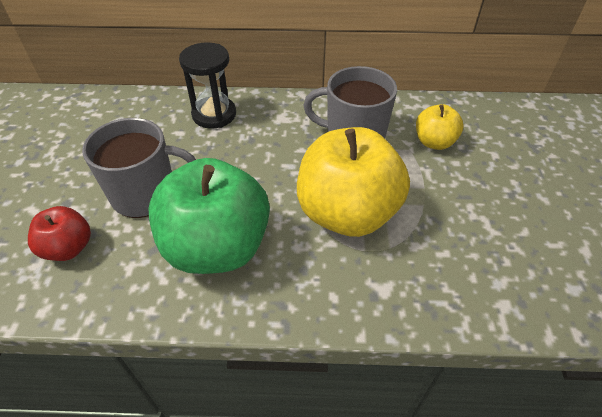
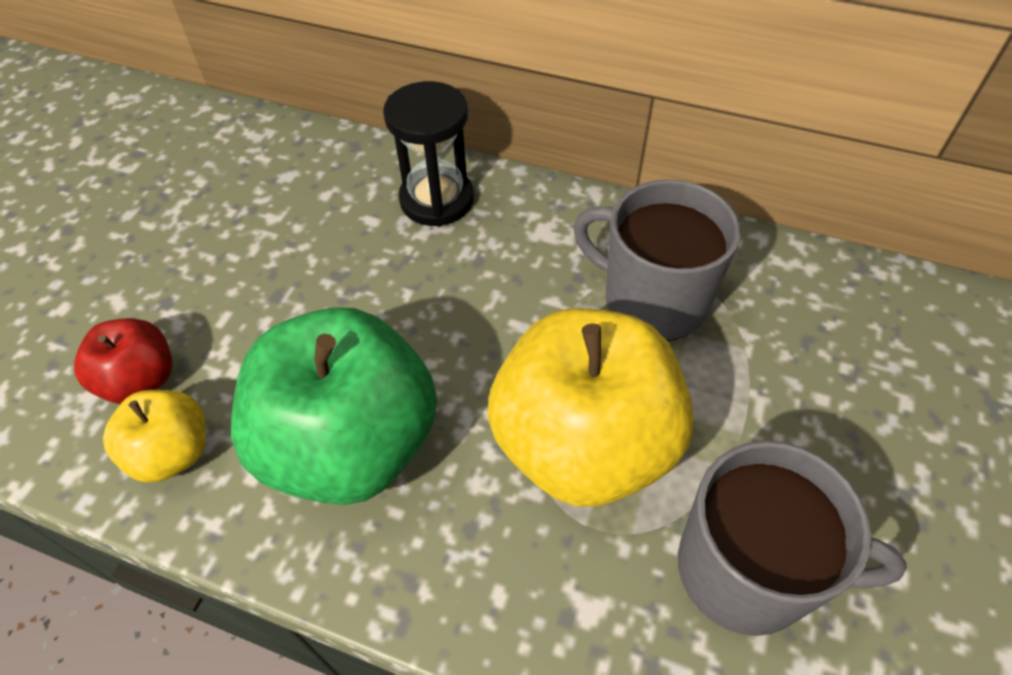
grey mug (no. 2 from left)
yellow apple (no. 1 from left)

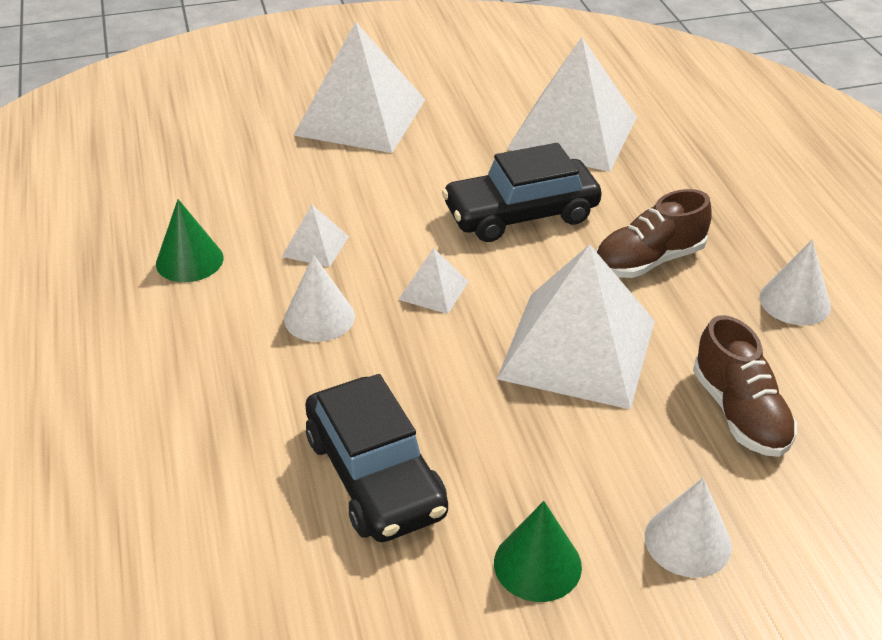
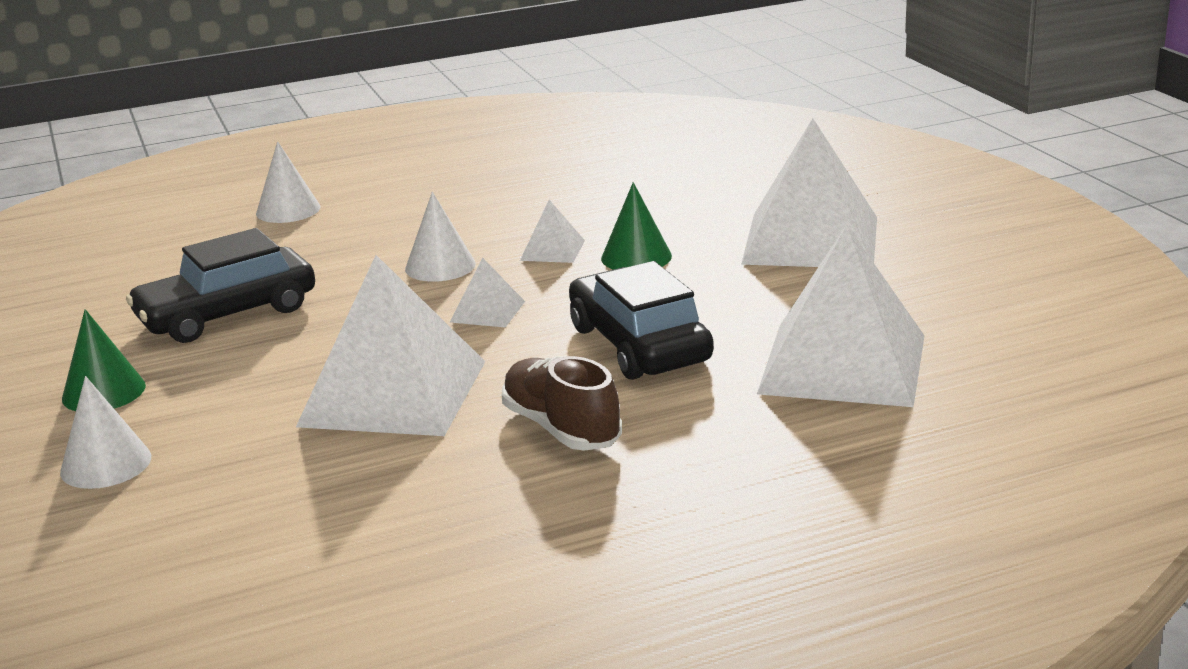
green cone (no. 2 from left)
brown shoe (no. 2 from left in the first image)
white cone (no. 2 from left)

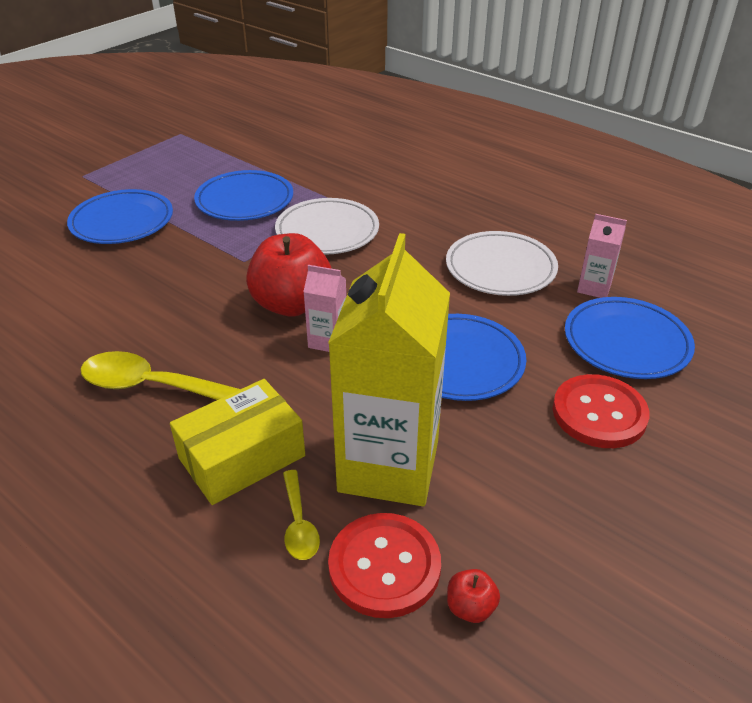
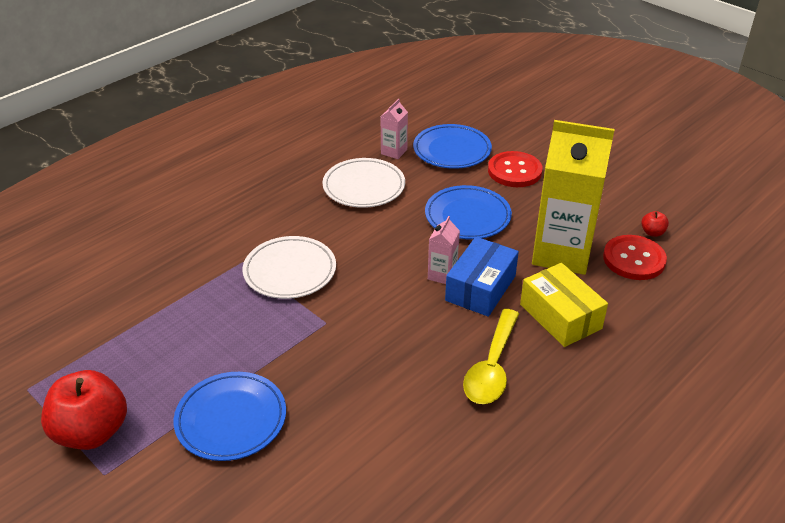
blue plate (no. 2 from left in the first image)
red apple (no. 1 from left)
yellow spoon (no. 2 from left in the first image)
blue box

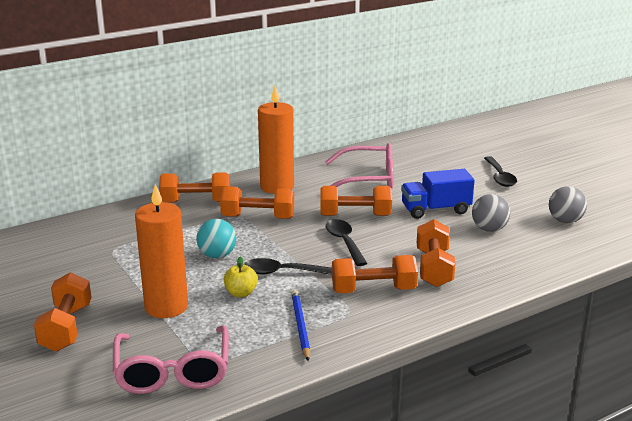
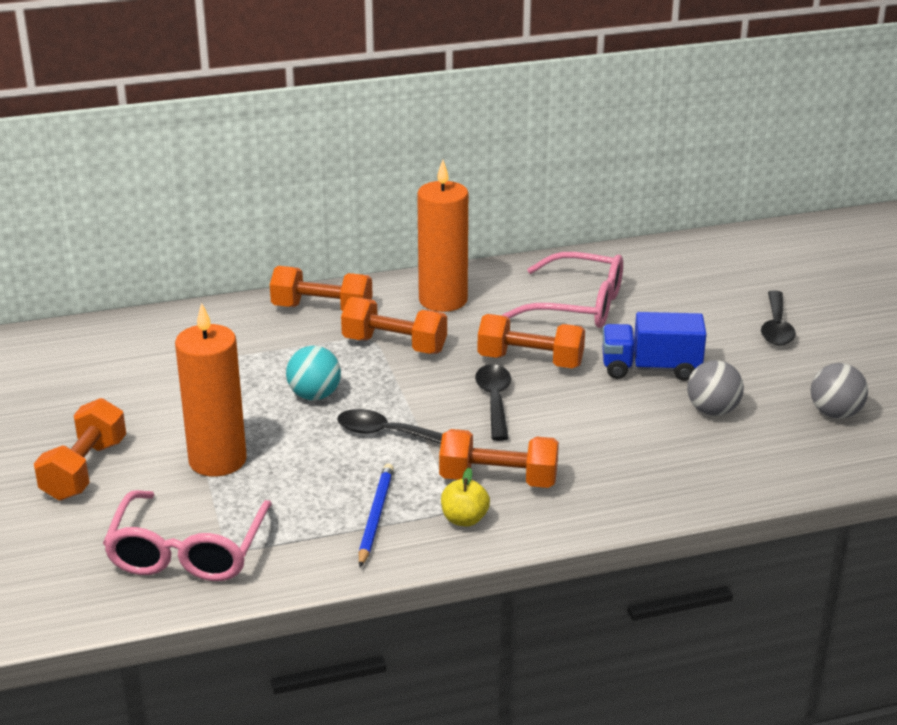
yellow apple
orange dumbbell (no. 6 from left in the first image)

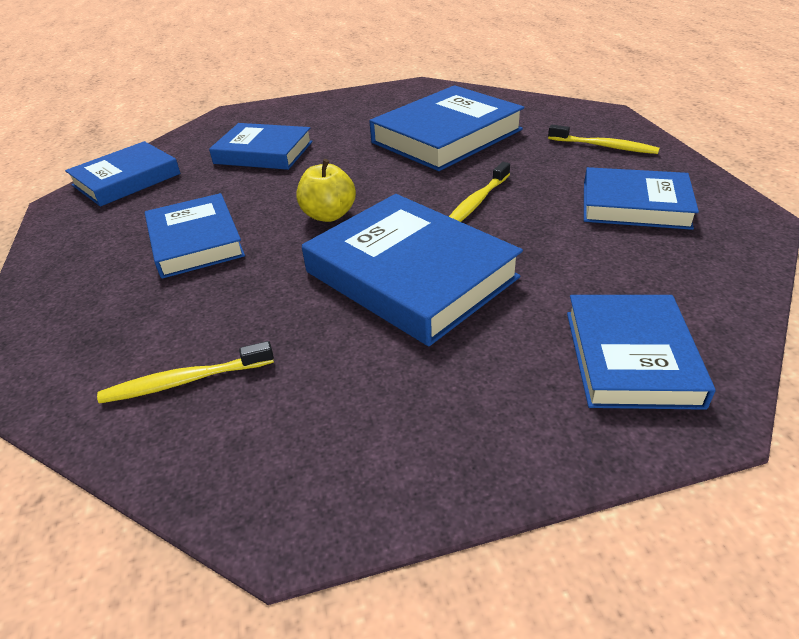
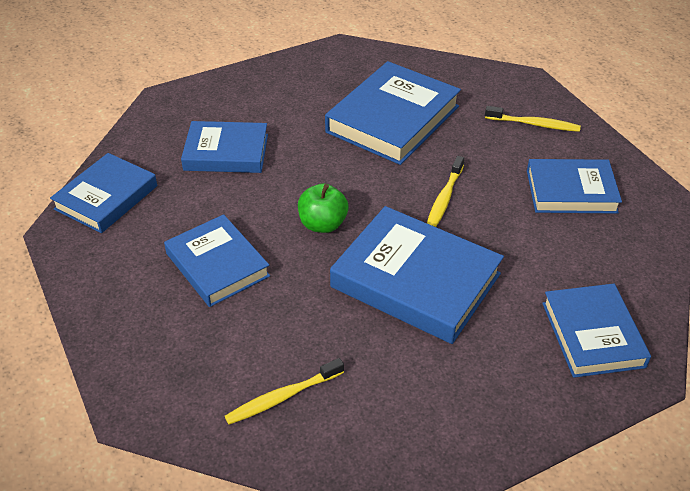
green apple

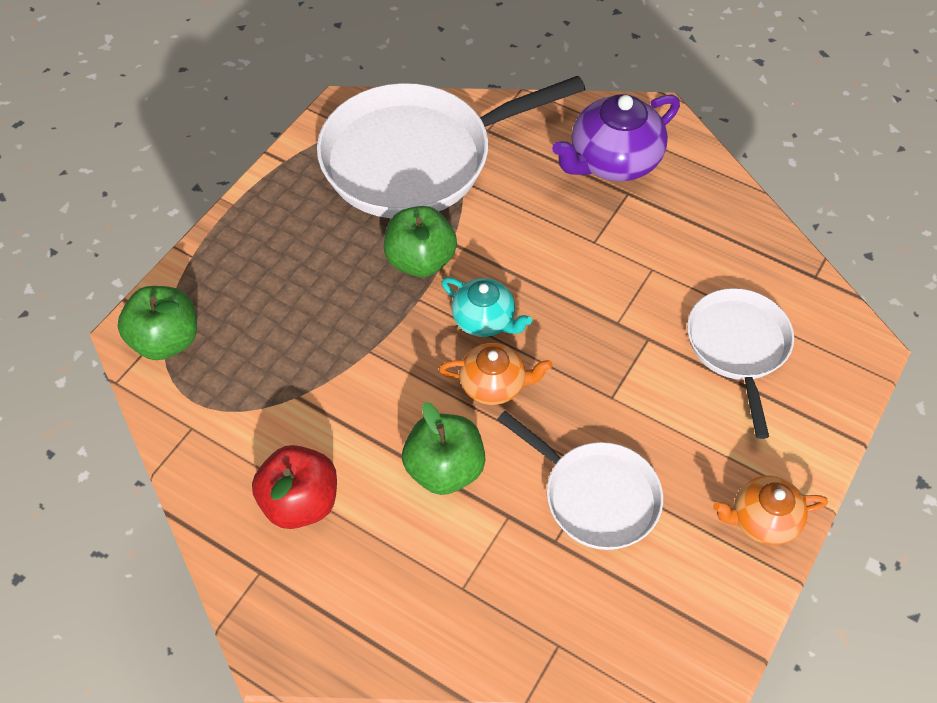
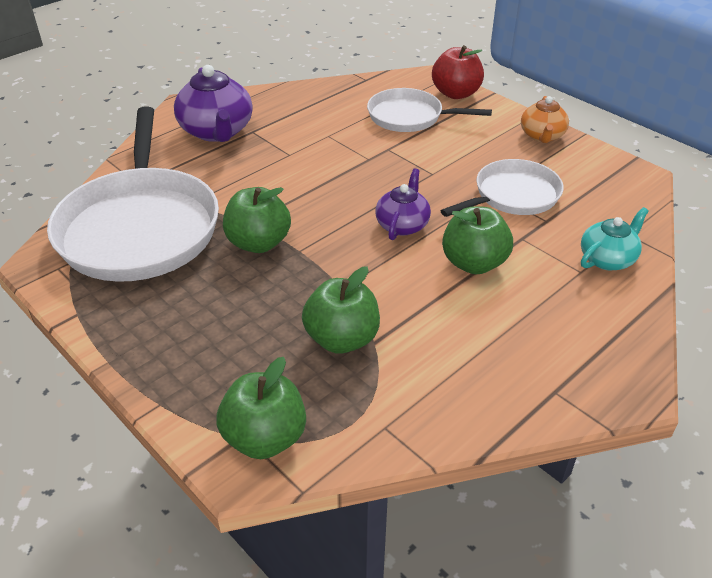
red apple
purple teapot (no. 2 from left)
turquoise teapot
green apple (no. 3 from left)

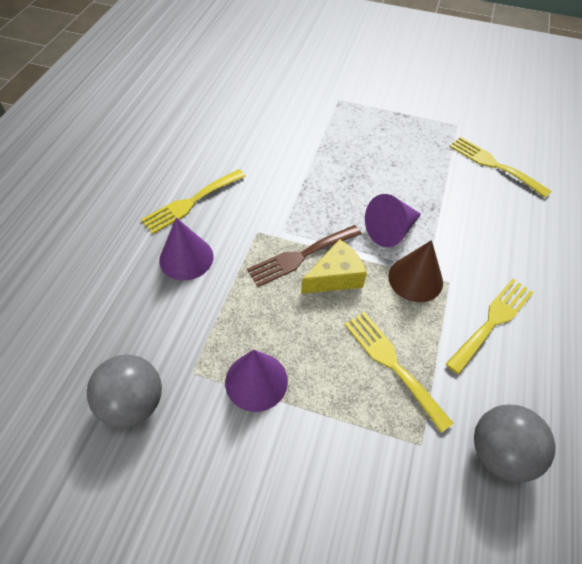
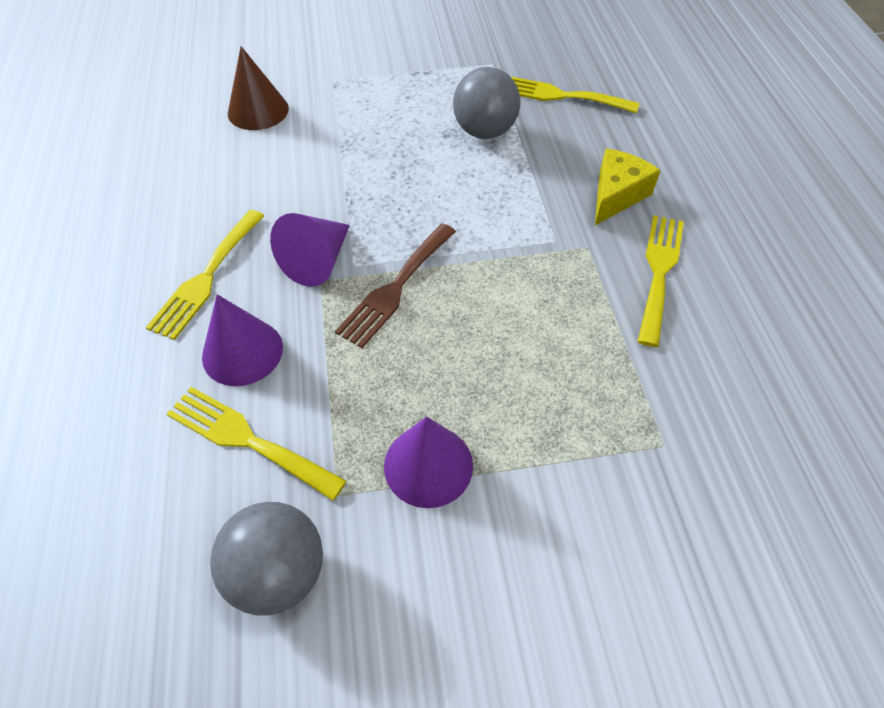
yellow cheese
yellow fork (no. 2 from left)
purple cone (no. 2 from left)
brown cone
grey ball (no. 2 from left)

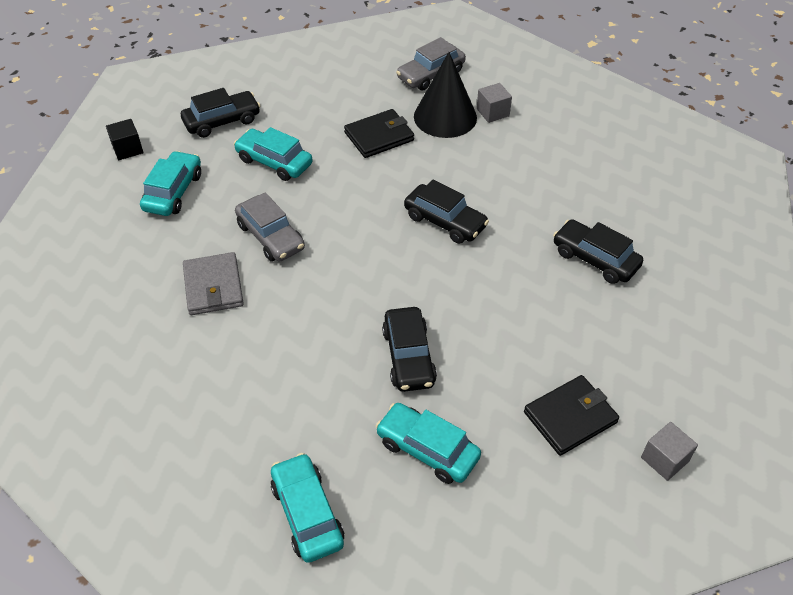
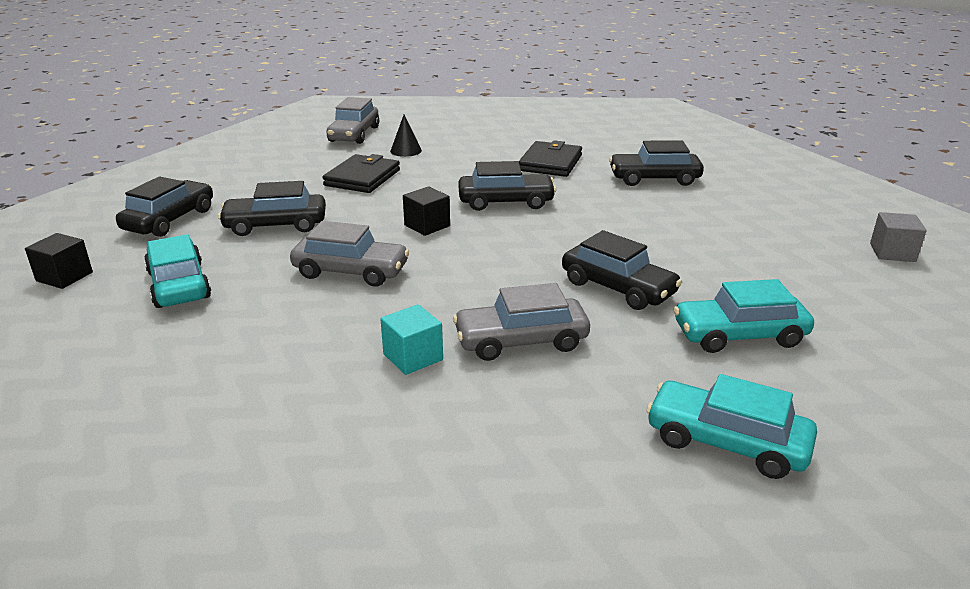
grey wallet
black car (no. 2 from left)
black cone
grey cube (no. 1 from left in the first image)
black wallet (no. 2 from left)
turquoise cube
black cube (no. 2 from left)
grey car (no. 3 from left)

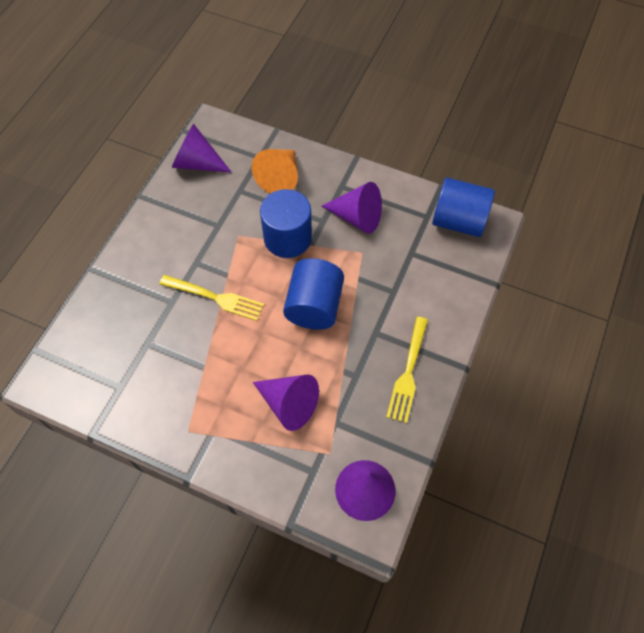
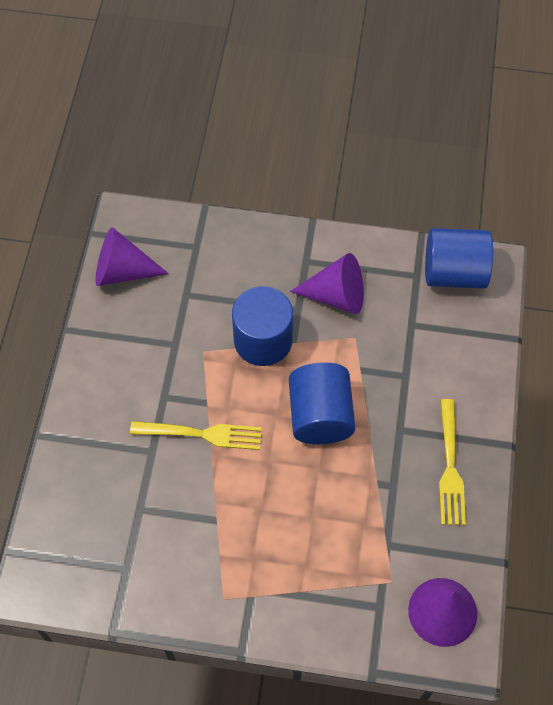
orange cone
purple cone (no. 2 from left in the first image)

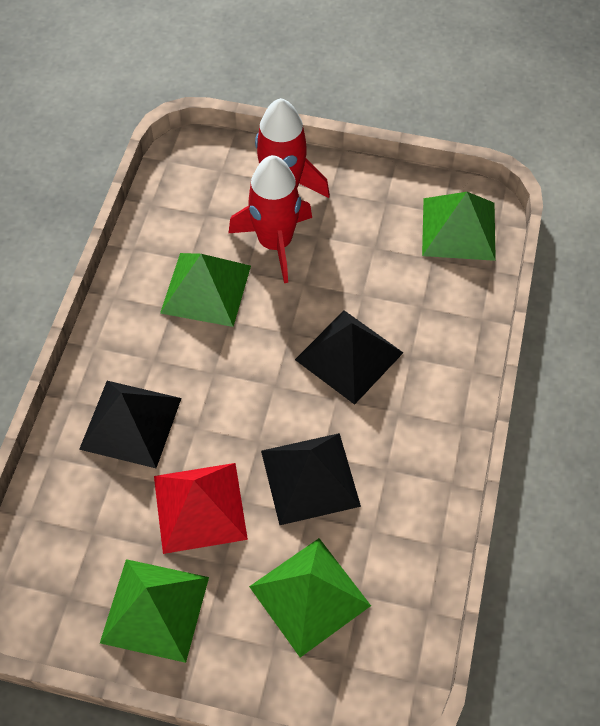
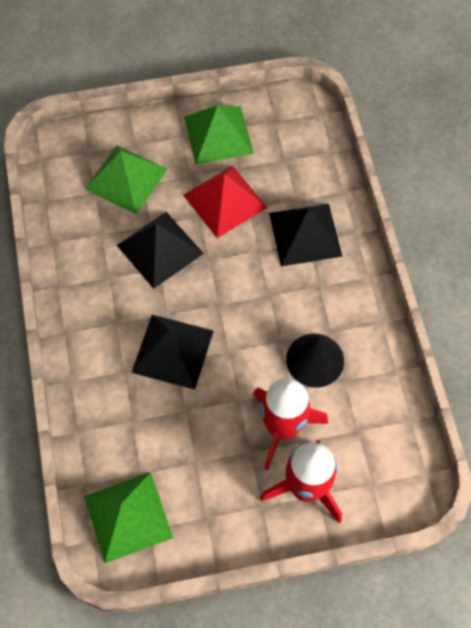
black cone

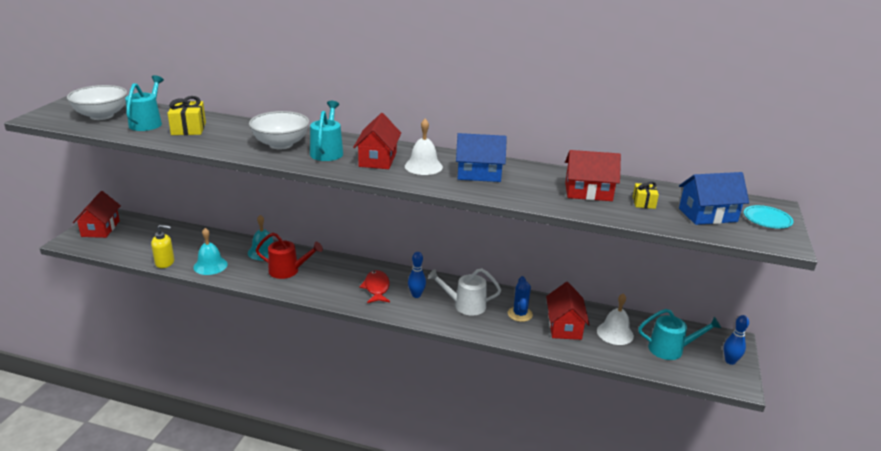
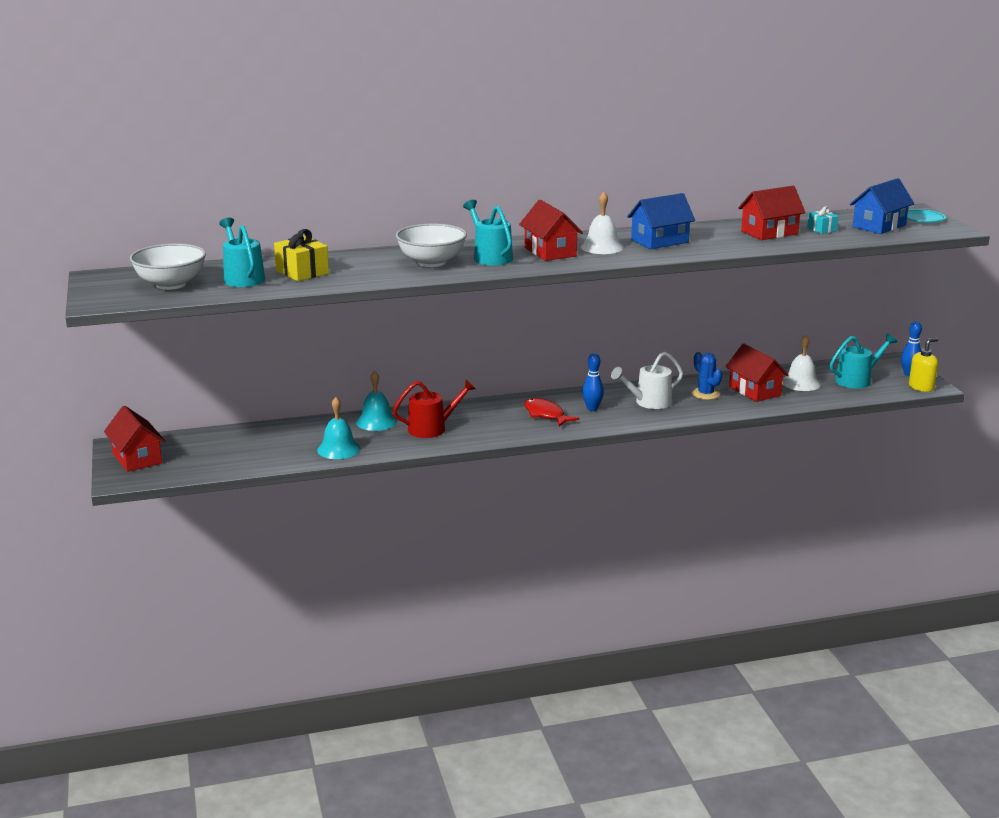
yellow soap dispenser
turquoise gift

